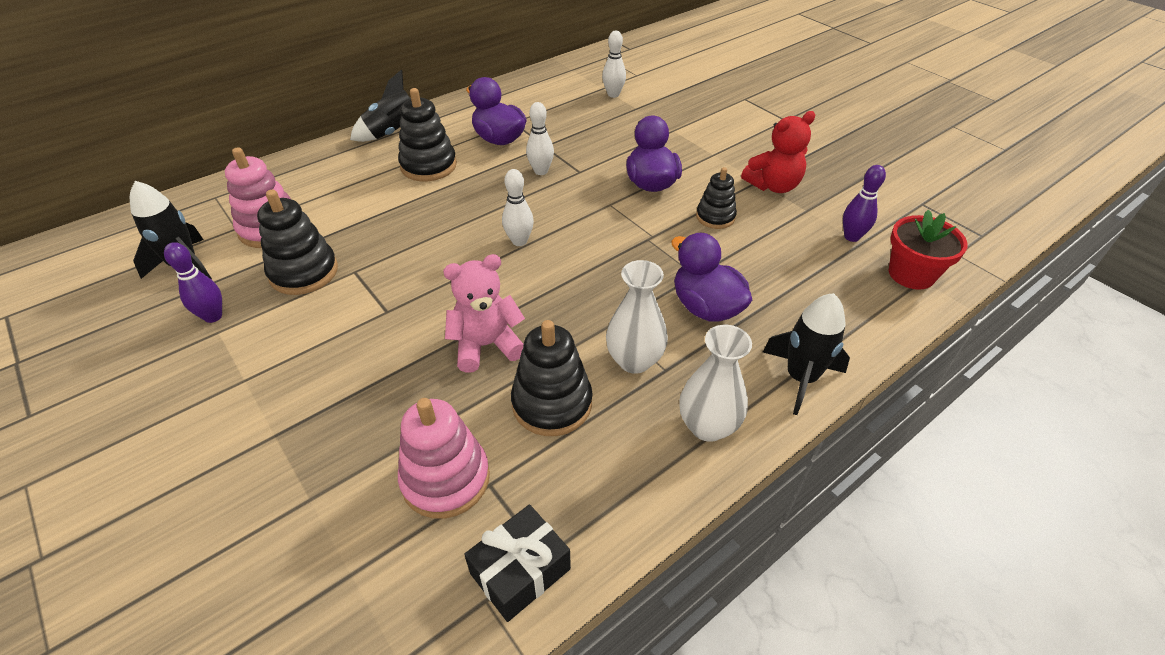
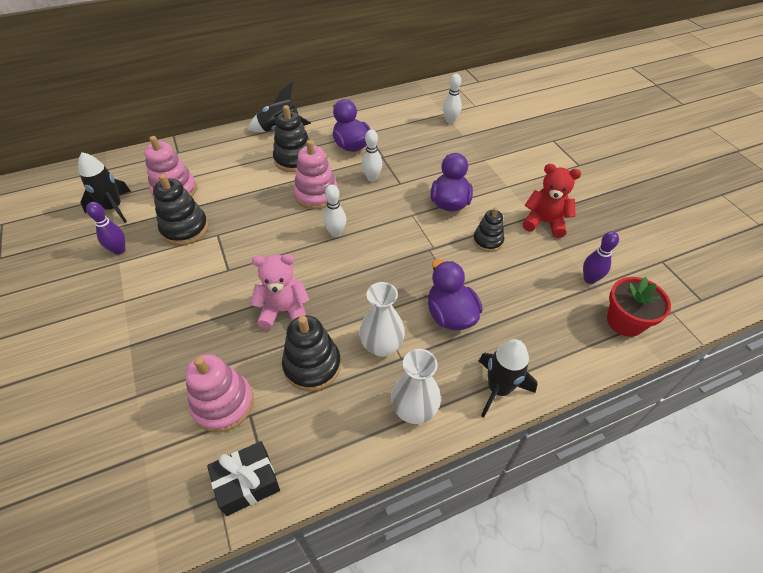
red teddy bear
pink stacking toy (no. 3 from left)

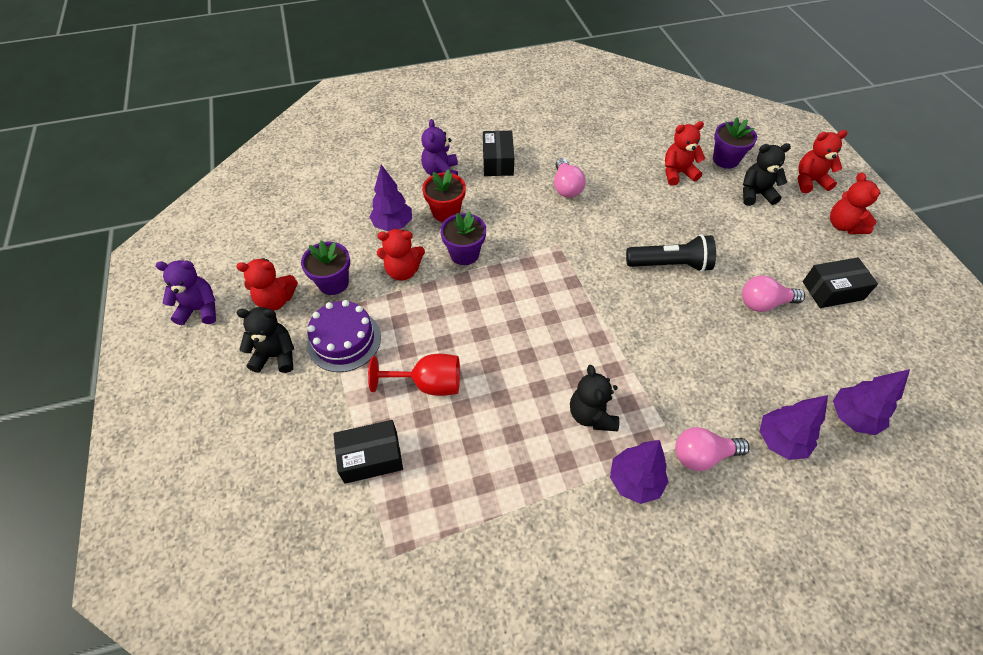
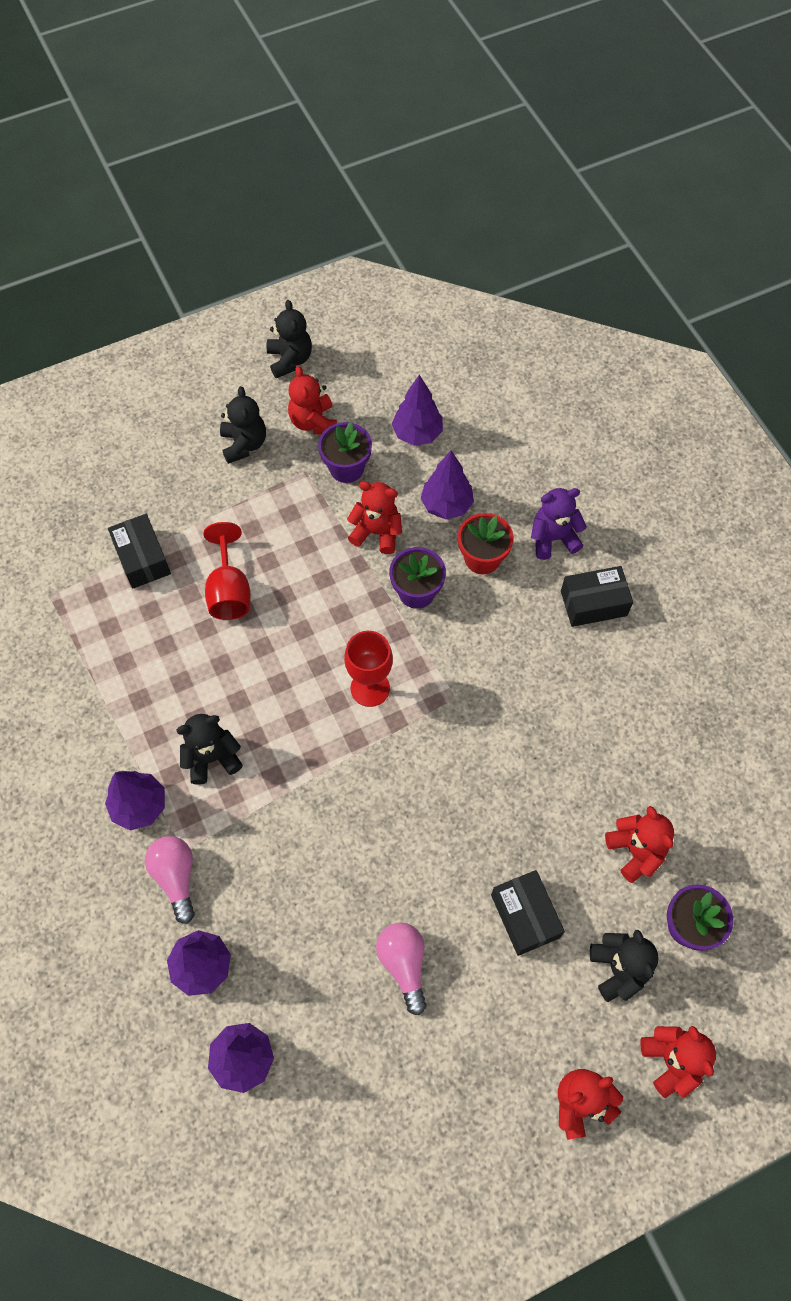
black teddy bear (no. 3 from left)
purple cake
red teddy bear (no. 2 from left)
pink light bulb (no. 1 from left in the first image)
black flashlight
black box (no. 2 from left)
red goblet (no. 2 from left)
purple tree (no. 4 from left)

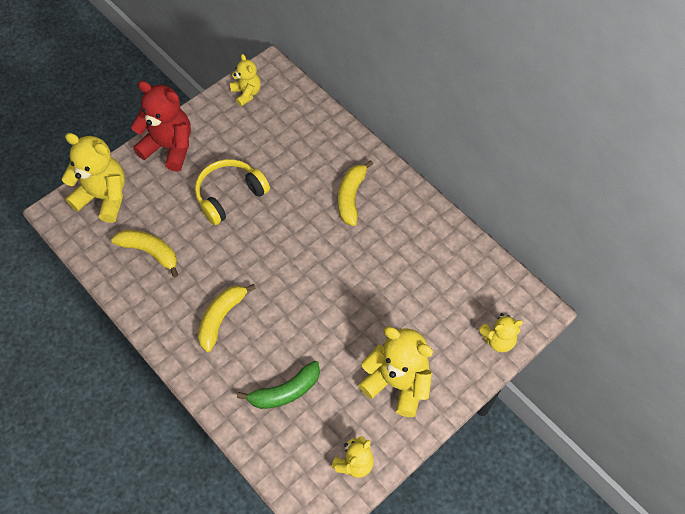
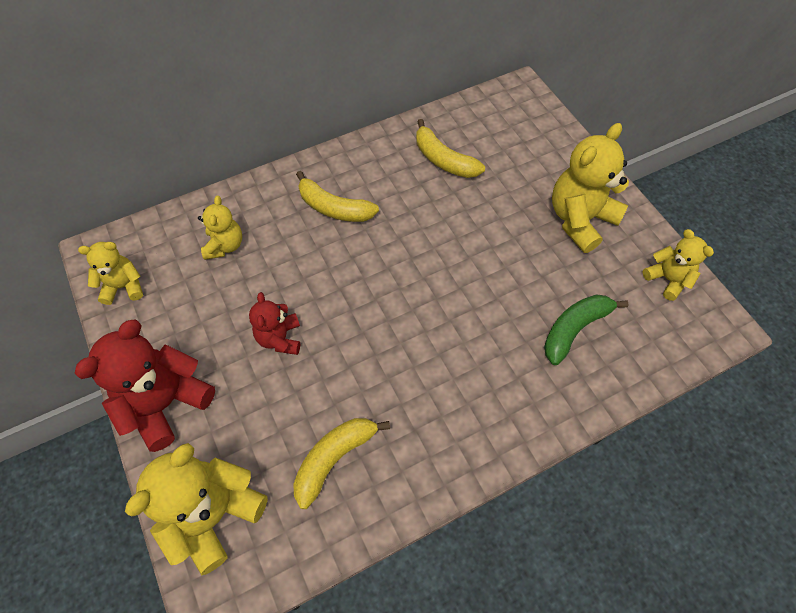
red teddy bear (no. 2 from left)
yellow banana (no. 3 from left)
green banana
yellow teddy bear (no. 3 from left)

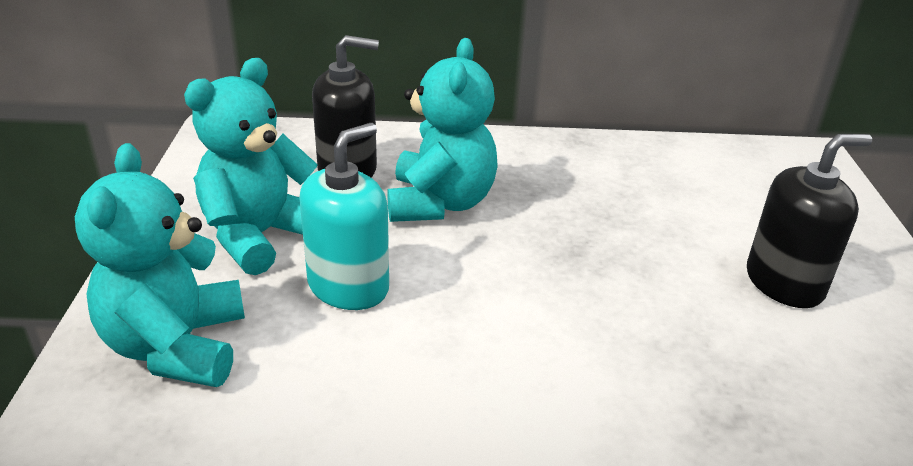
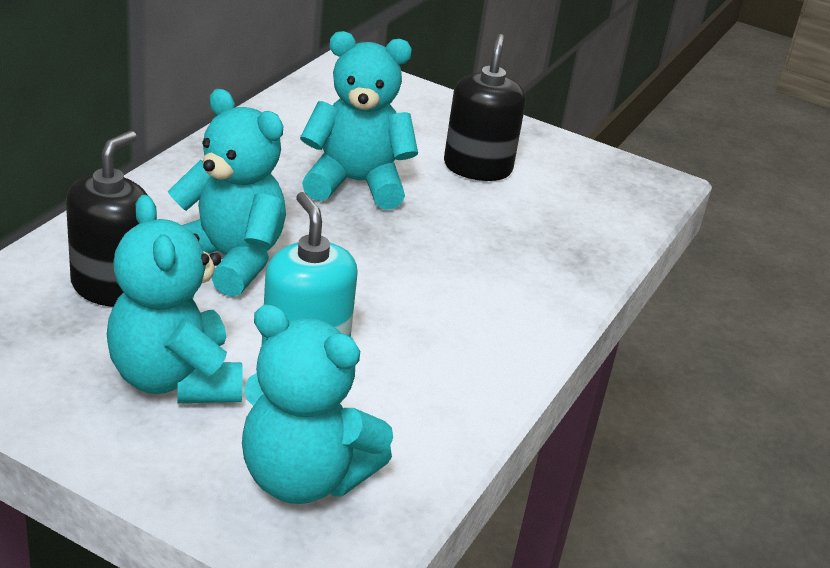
turquoise teddy bear (no. 4 from left)

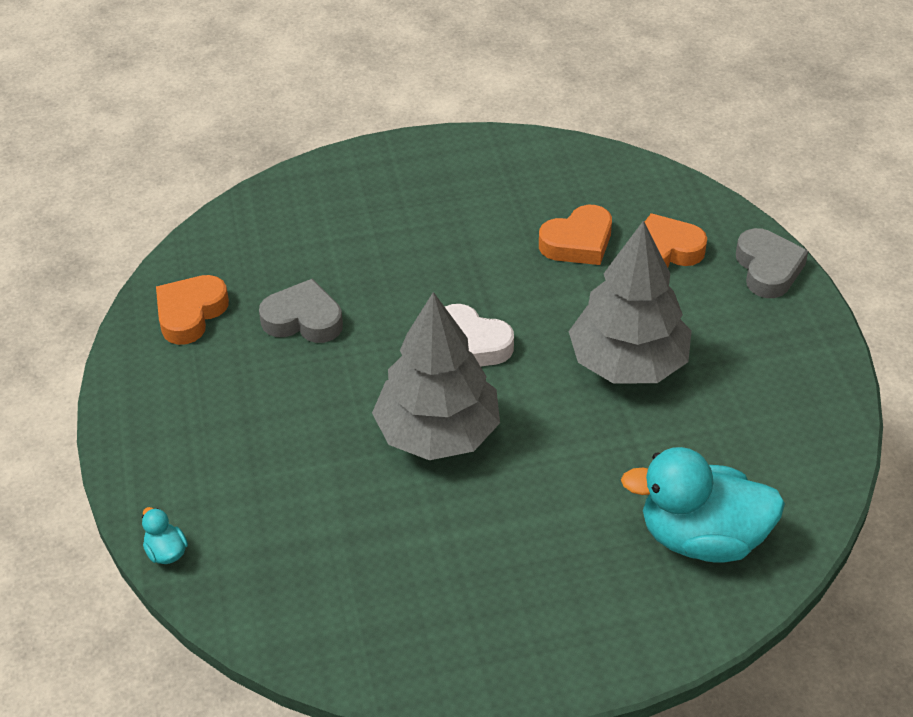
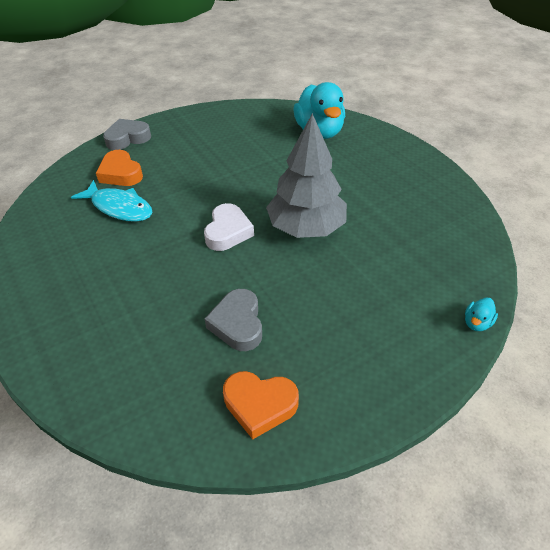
turquoise fish
grey tree (no. 2 from left in the first image)

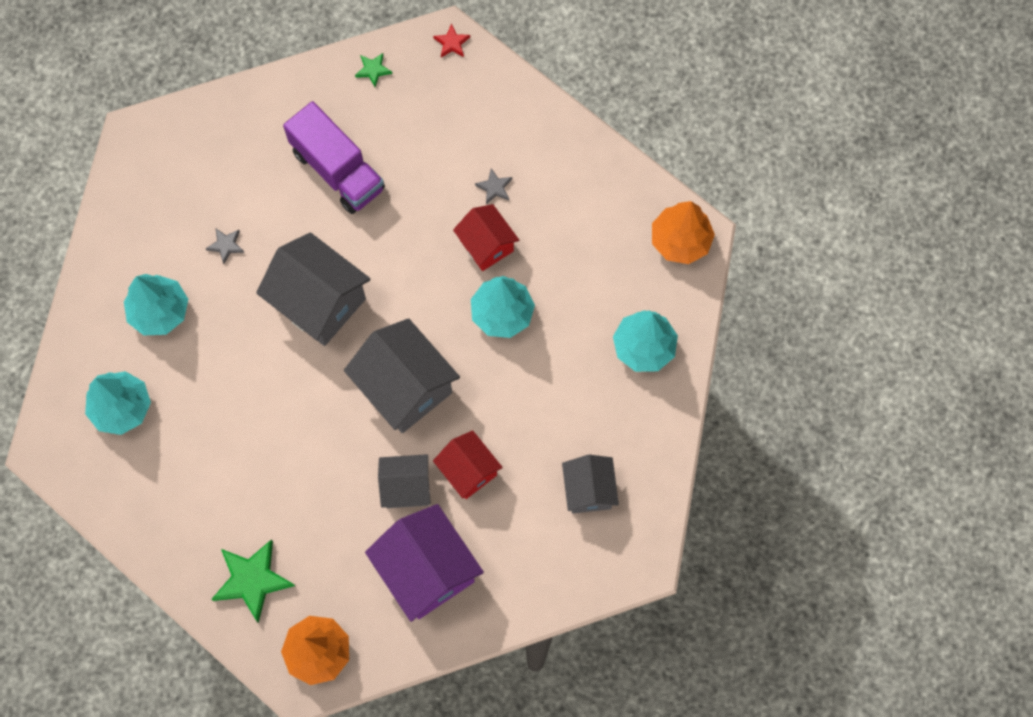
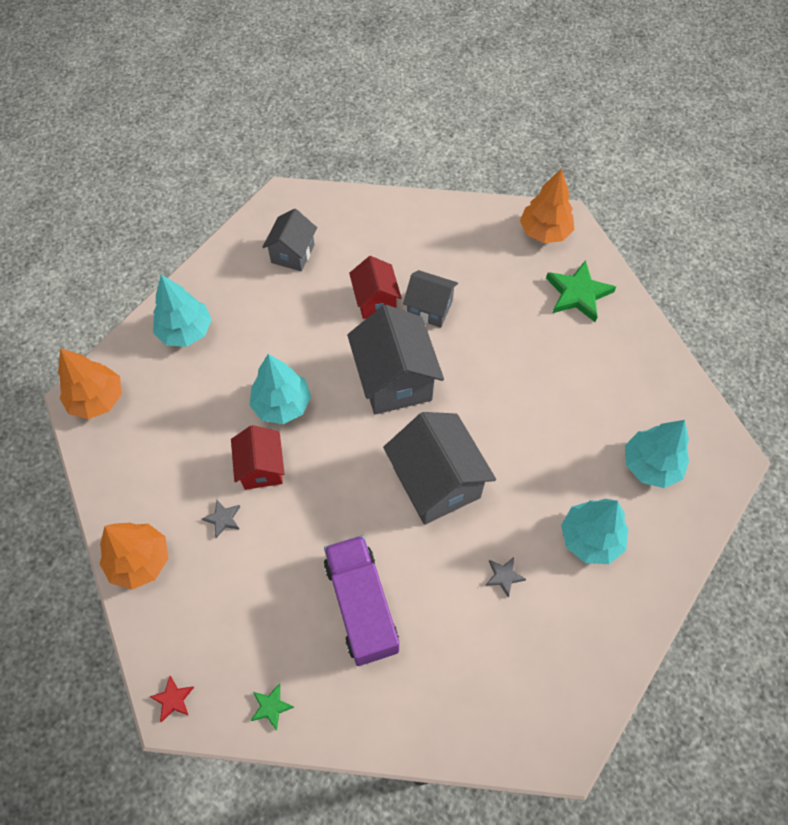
purple house
orange tree (no. 2 from left)

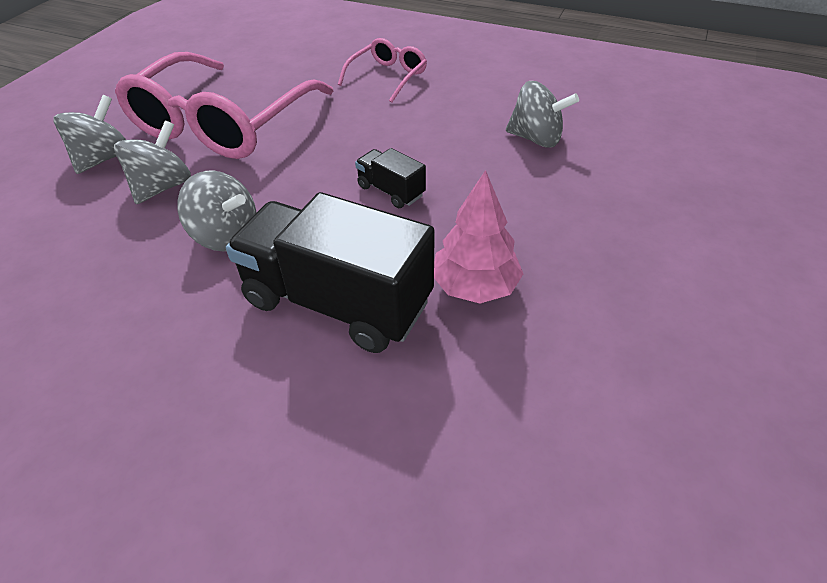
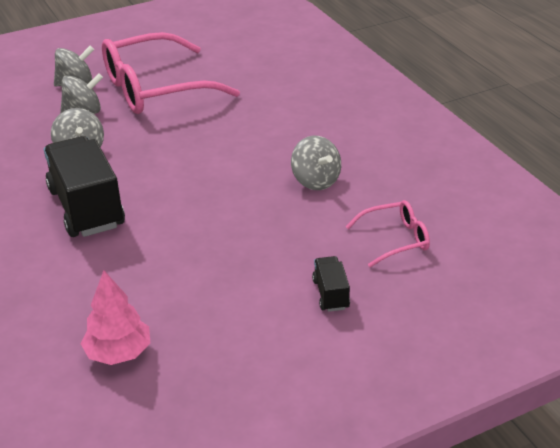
pink glasses (no. 2 from left)
black truck (no. 2 from left)
pink tree

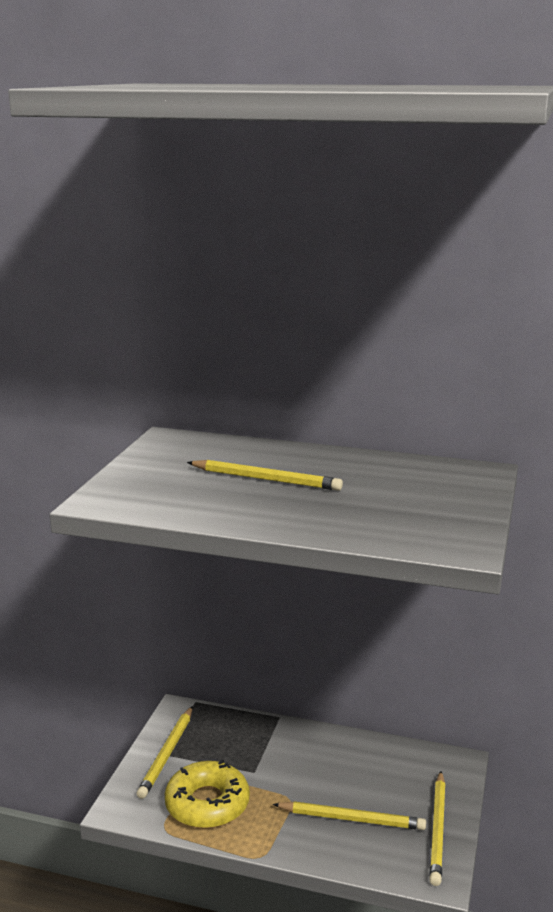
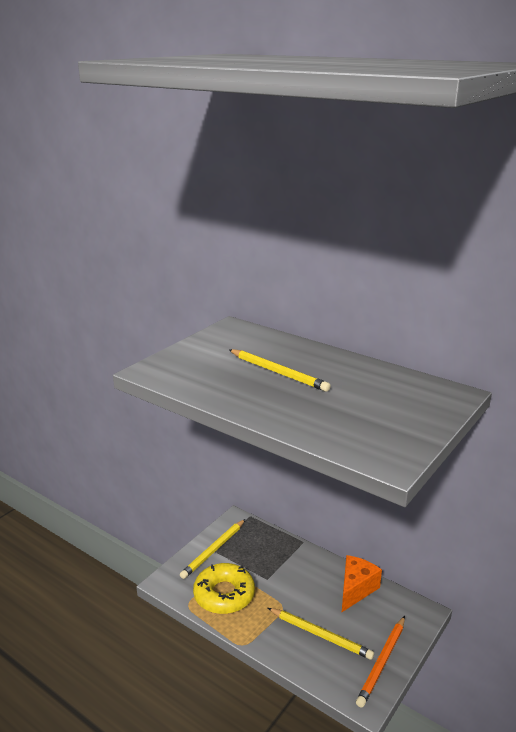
orange pencil
orange cheese

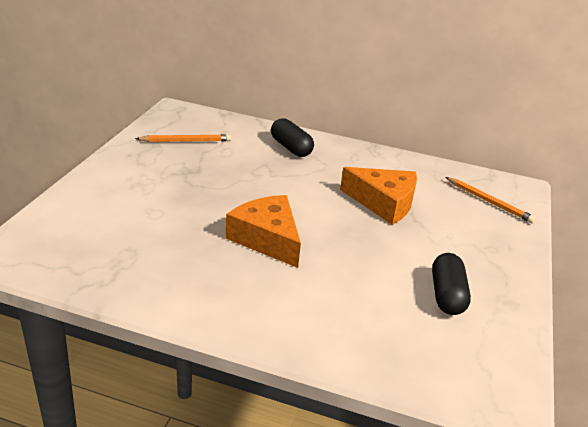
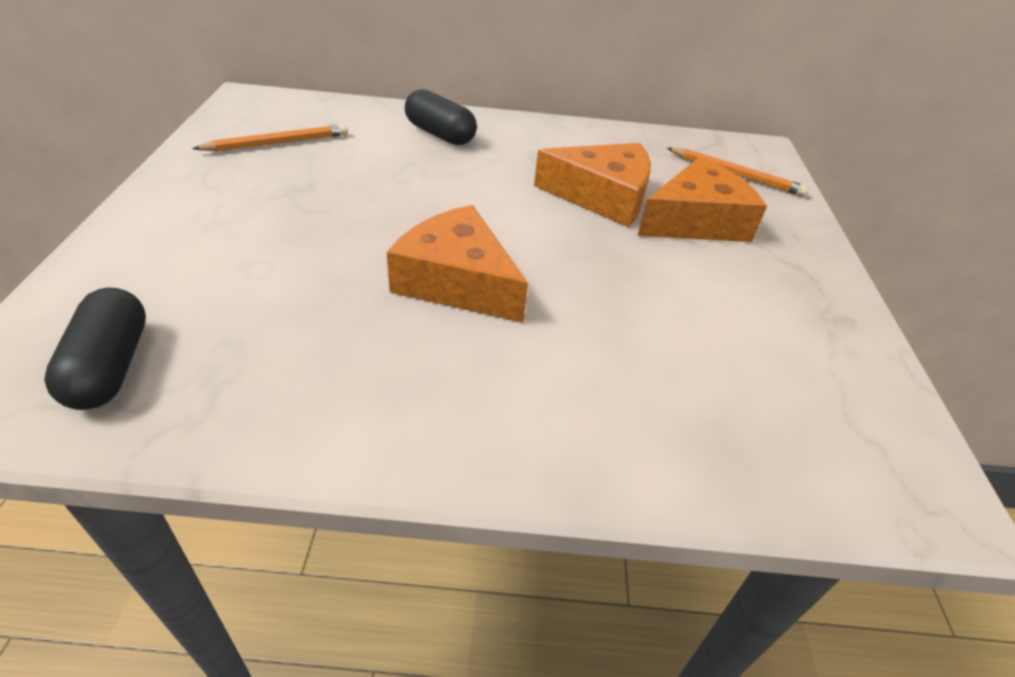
black capsule (no. 1 from left)
orange cheese (no. 3 from left)

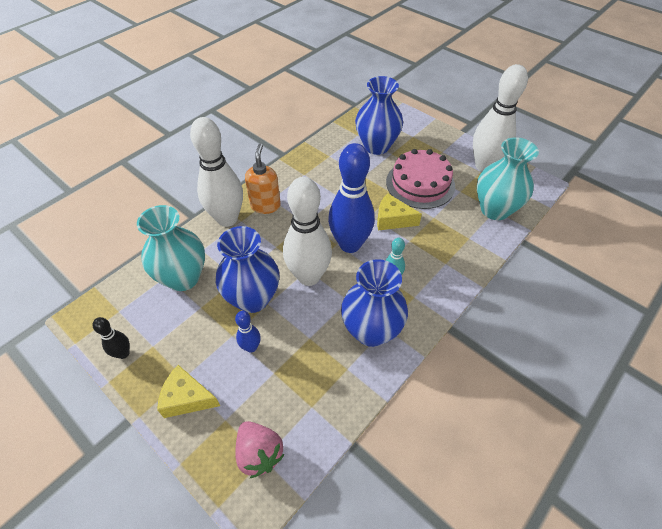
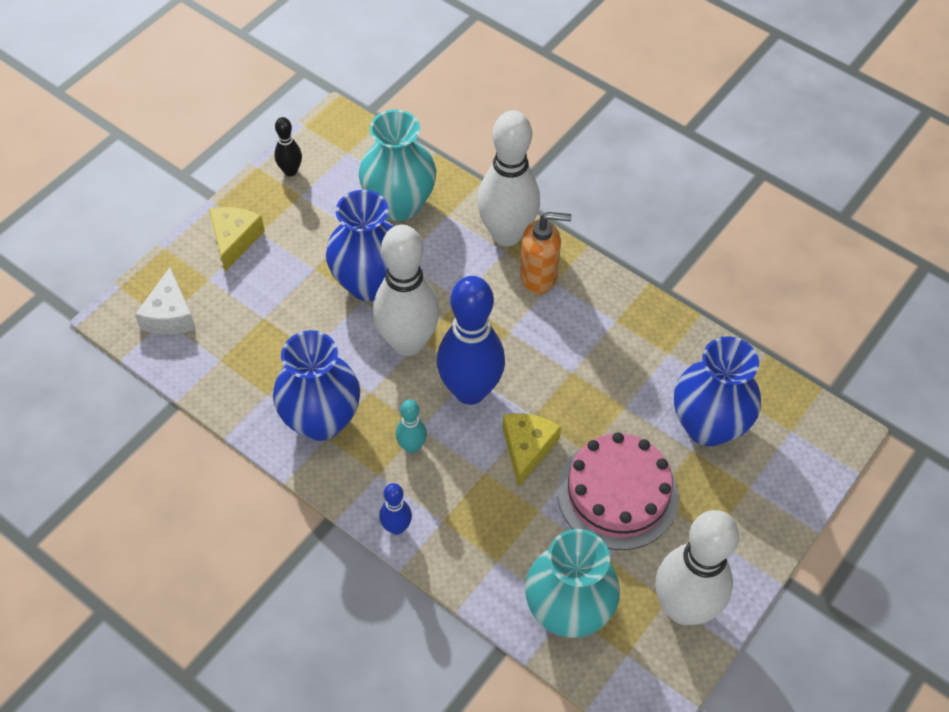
blue bowling pin (no. 1 from left)
white cheese

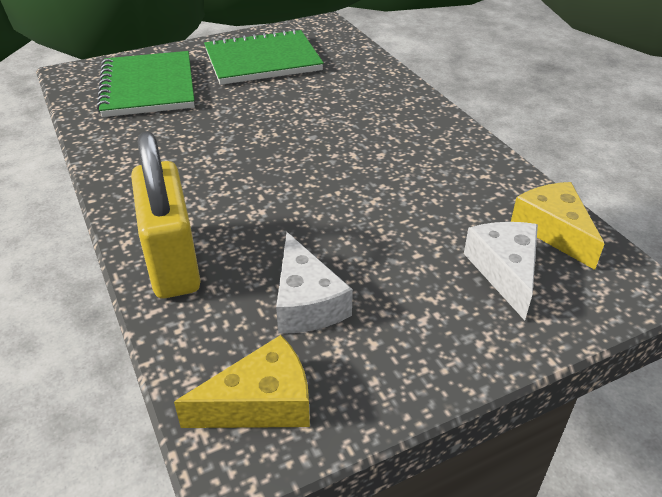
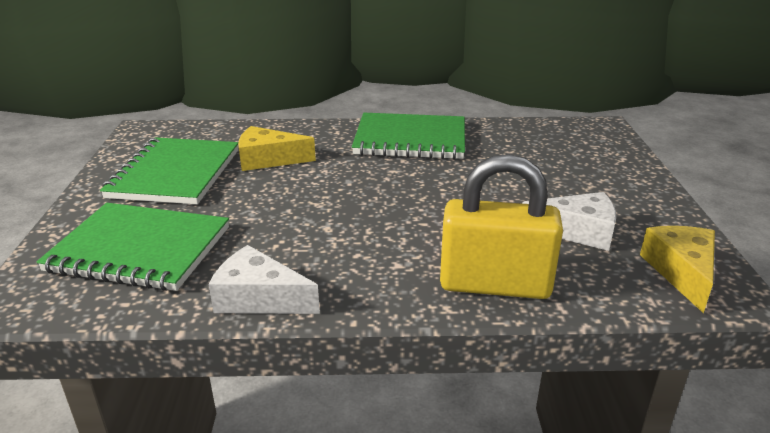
white cheese (no. 1 from left)
yellow cheese (no. 1 from left)
green notebook (no. 3 from left)

